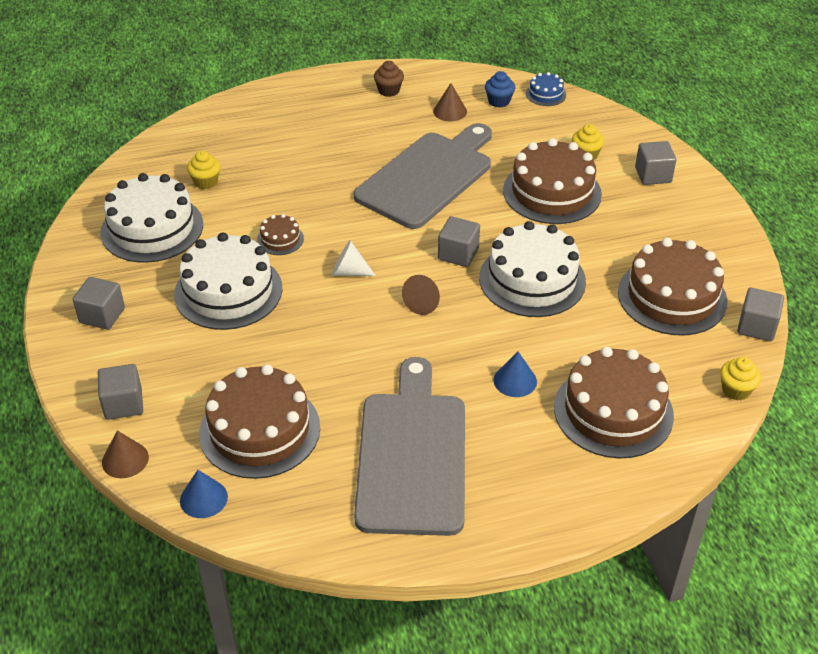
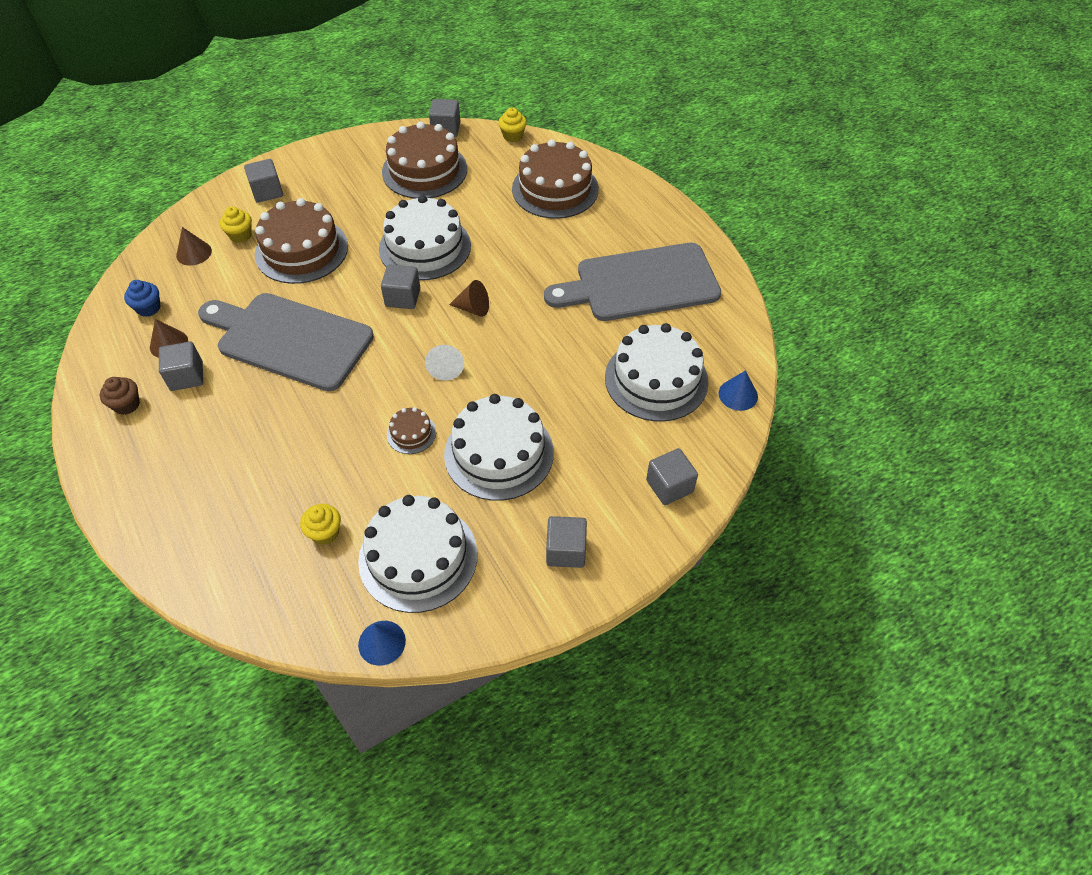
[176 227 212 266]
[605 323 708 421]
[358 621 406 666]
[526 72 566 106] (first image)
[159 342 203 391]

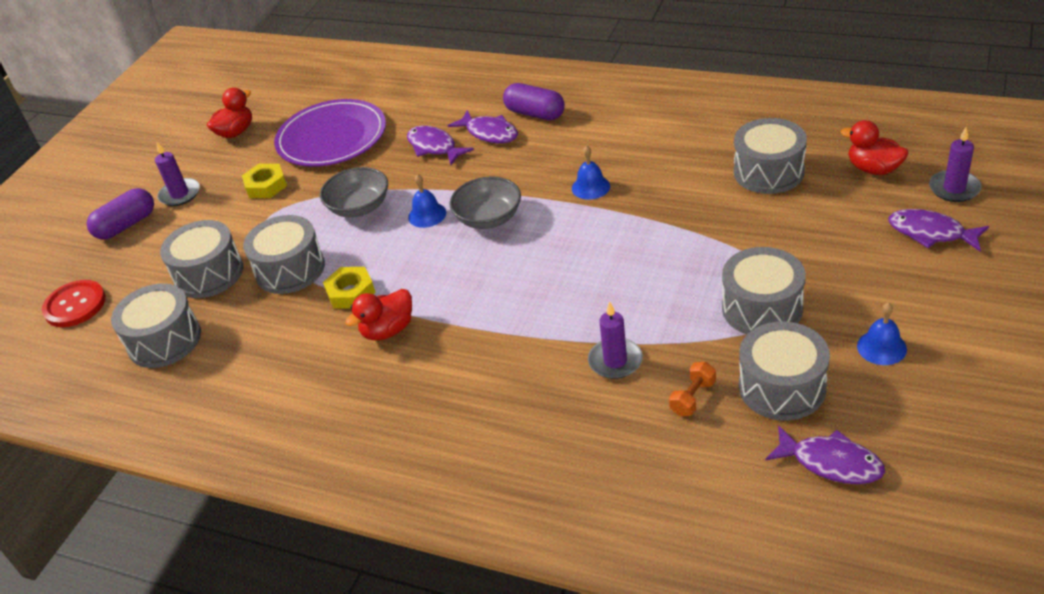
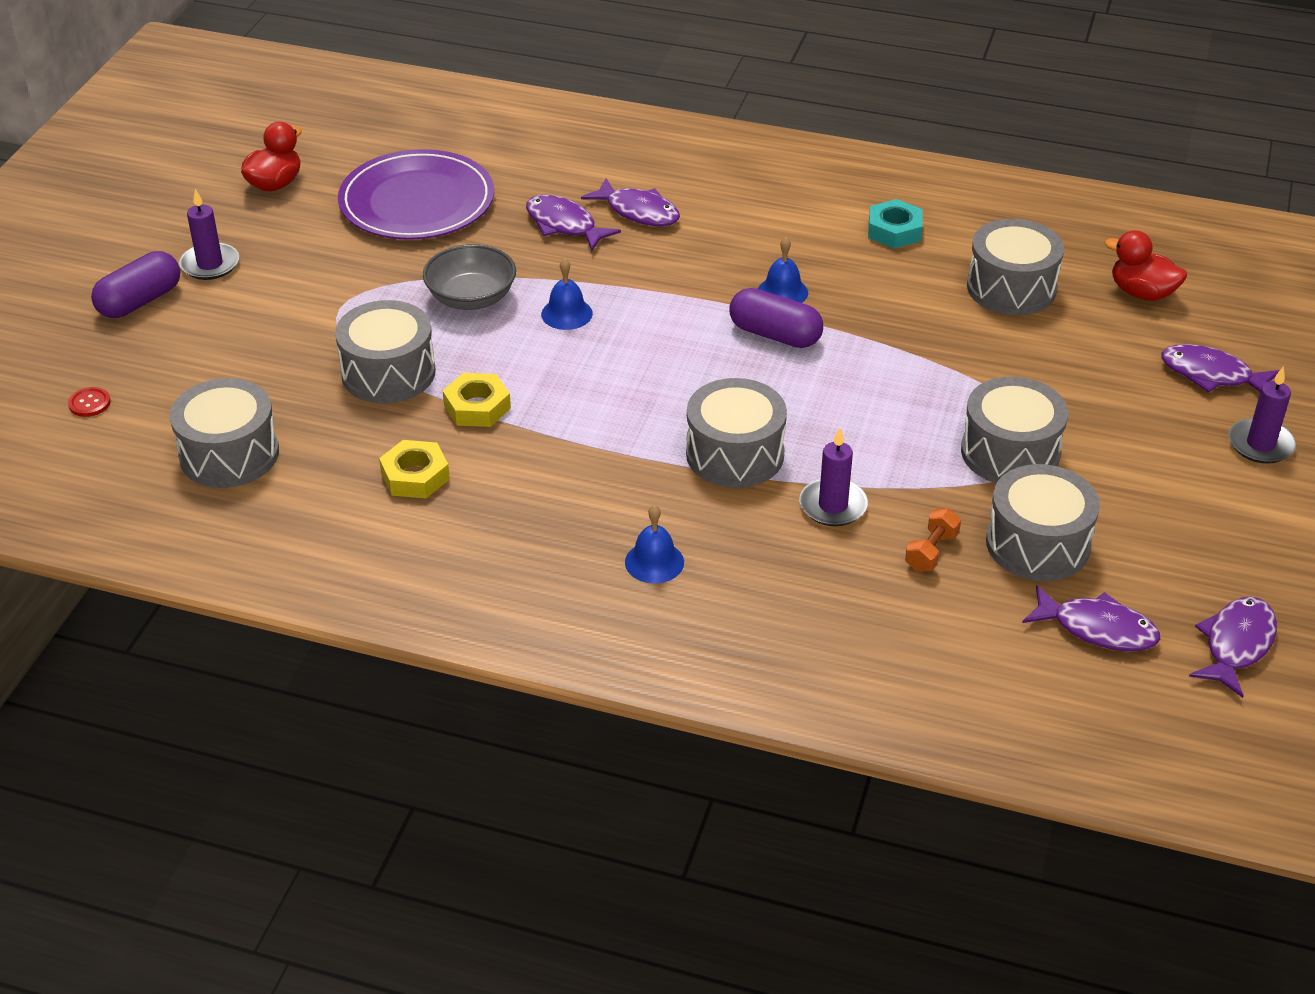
[68 387 111 417]
[686 378 787 488]
[379 440 450 498]
[345 289 412 341] (first image)
[450 176 521 229] (first image)
[730 288 823 348]
[625 505 684 584]
[1228 367 1296 464]
[868 199 923 248]
[1189 597 1277 698]

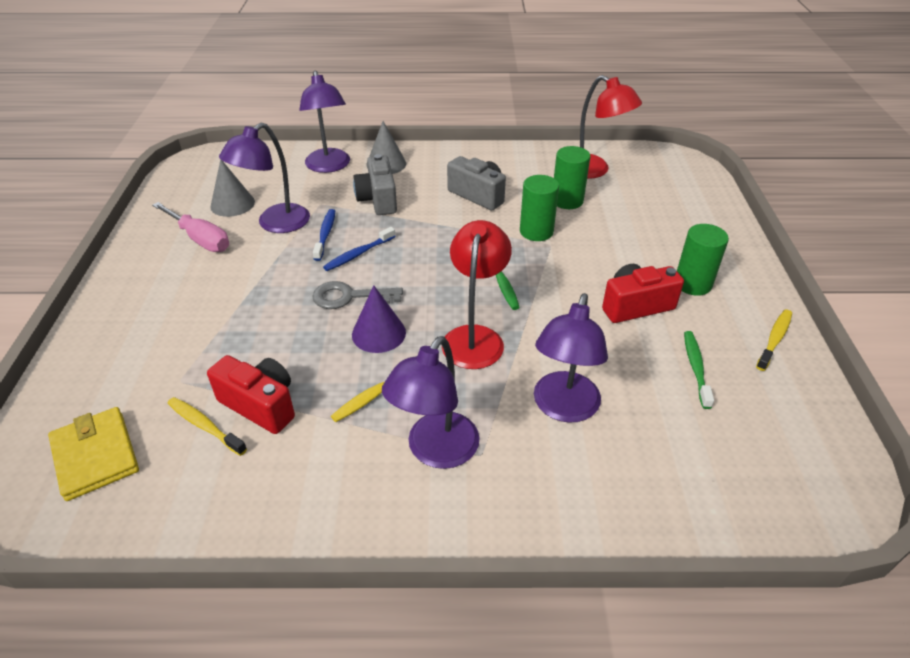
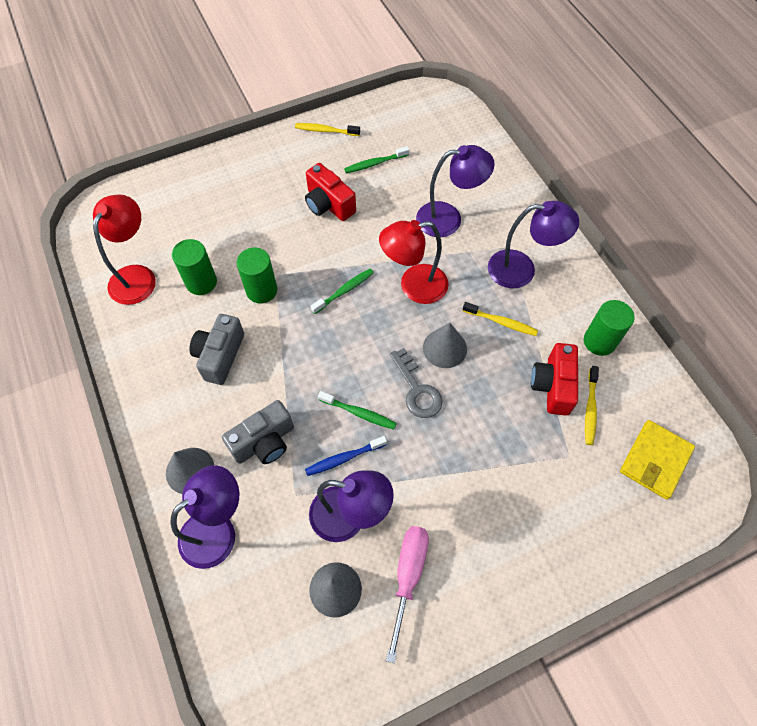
[318 391 397 430]
[423 323 467 368]
[584 300 634 356]

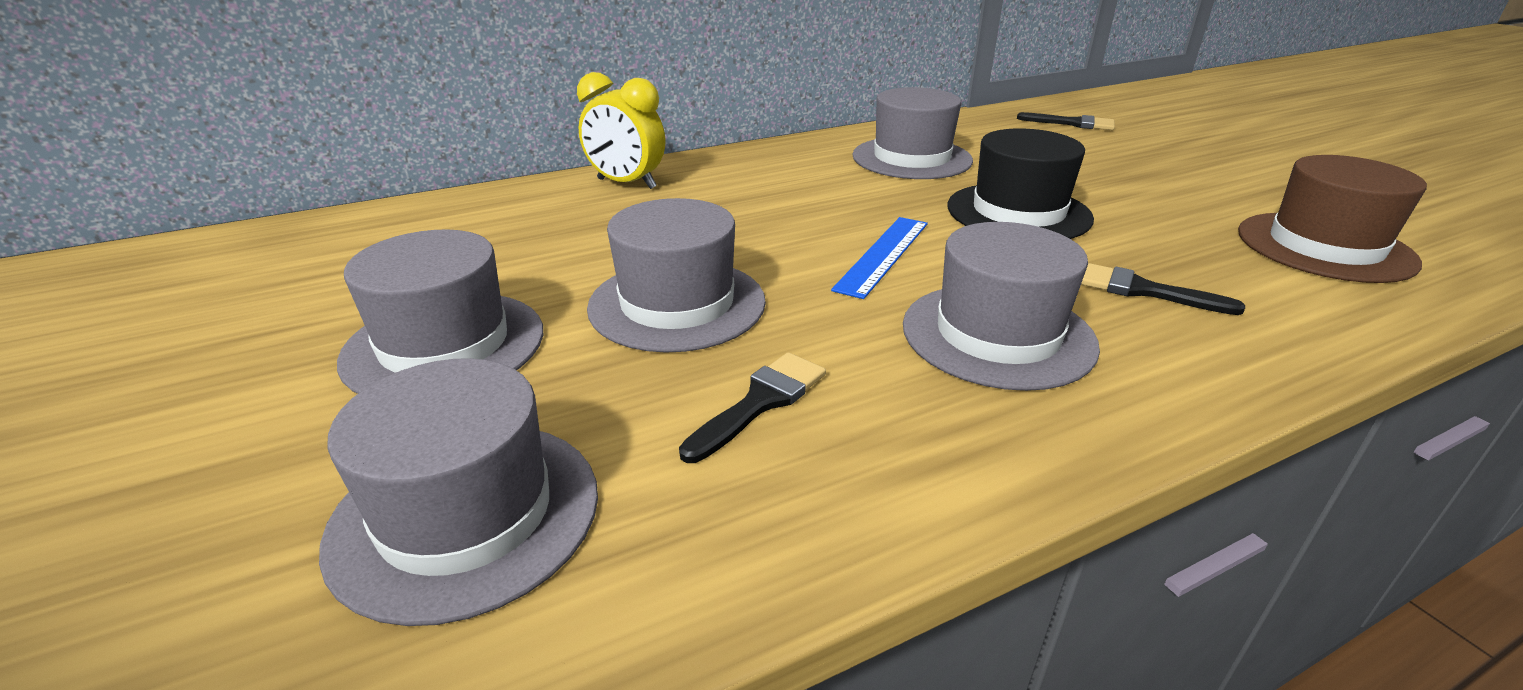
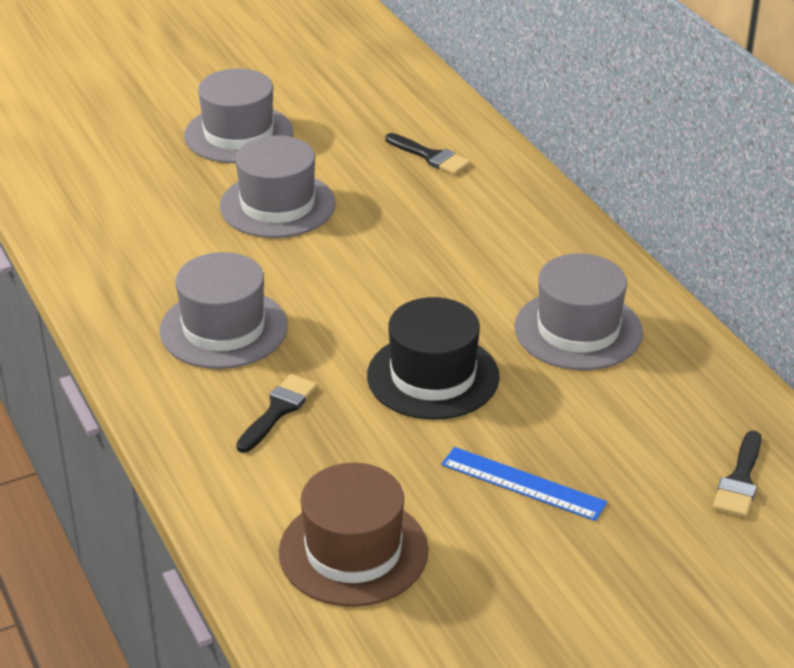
[319 358 598 626] (first image)
[577 72 665 189] (first image)
[385 133 471 175]
[441 447 607 521]

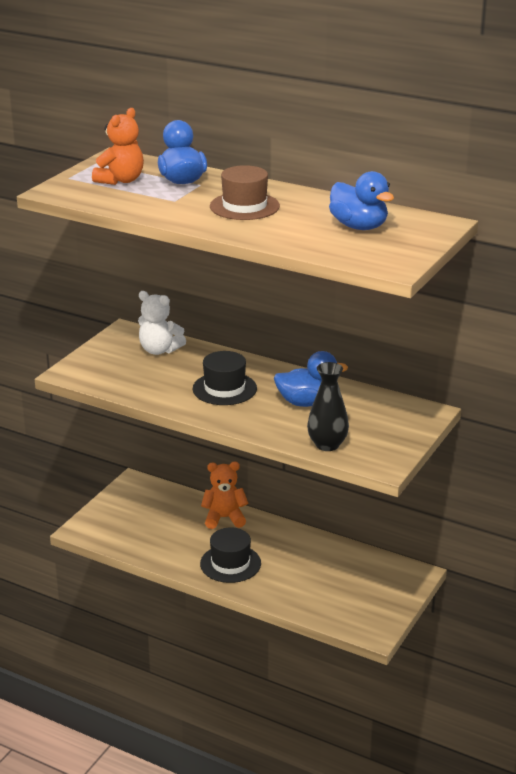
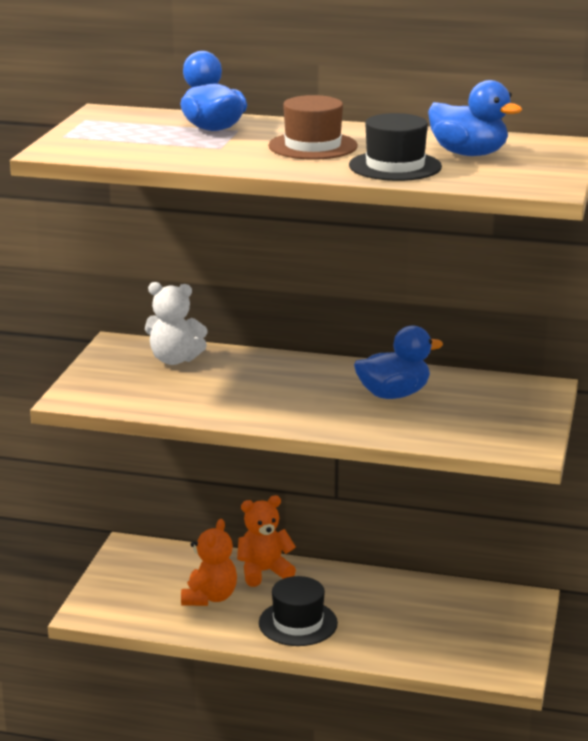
[181 519 237 606]
[349 113 442 181]
[307 362 349 451] (first image)

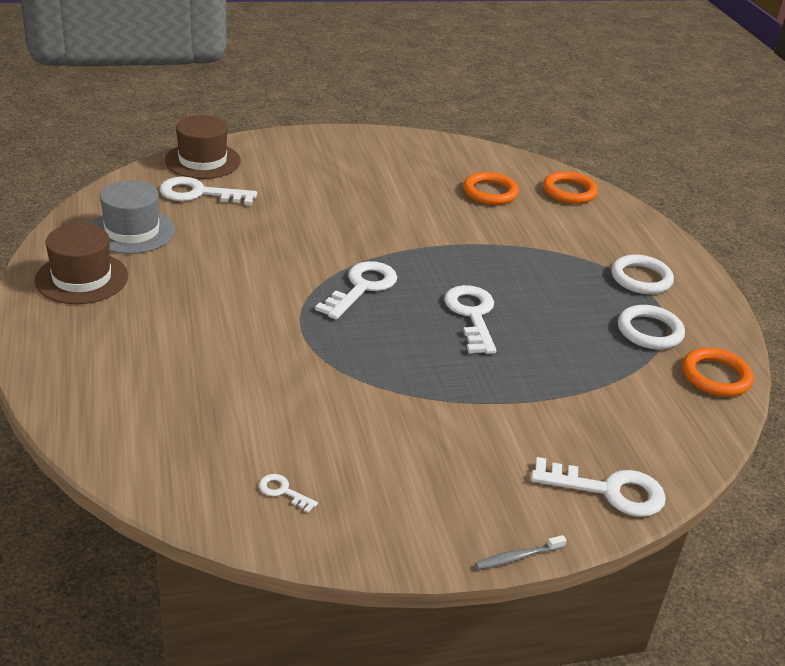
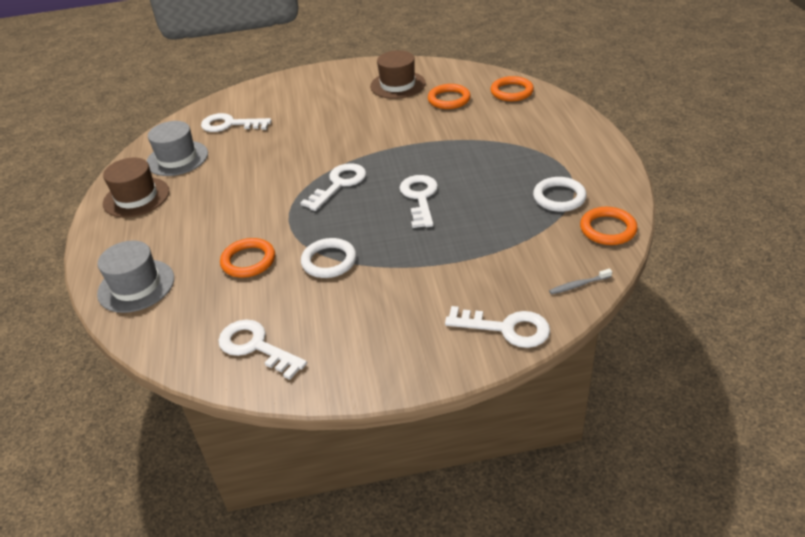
[370 50 426 99]
[218 319 307 380]
[549 269 612 294]
[301 238 356 278]
[97 240 174 313]
[220 238 275 278]

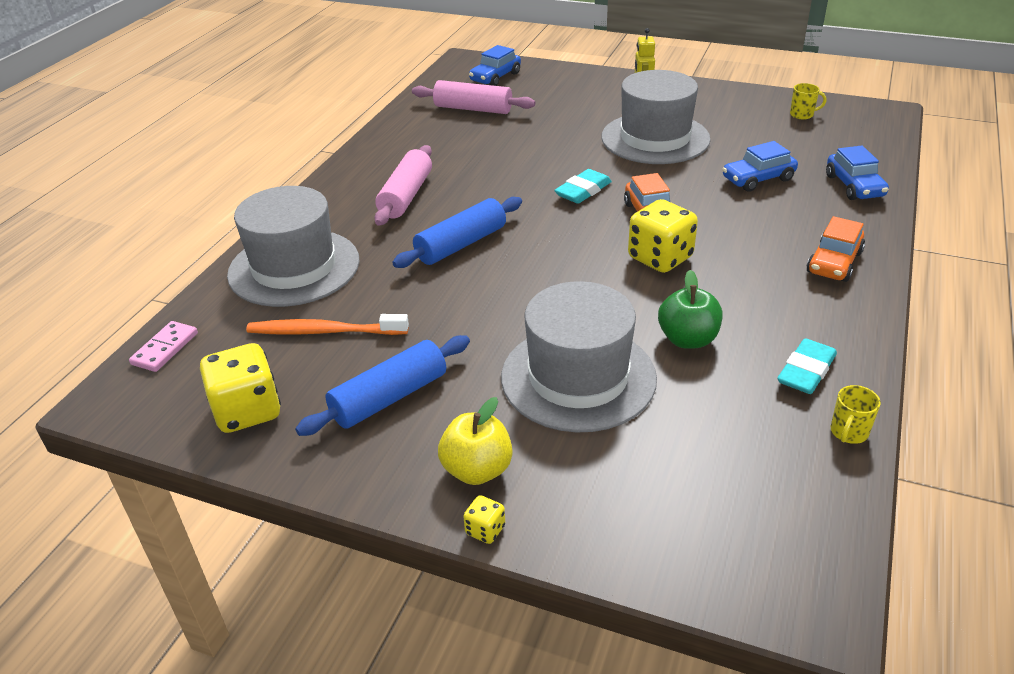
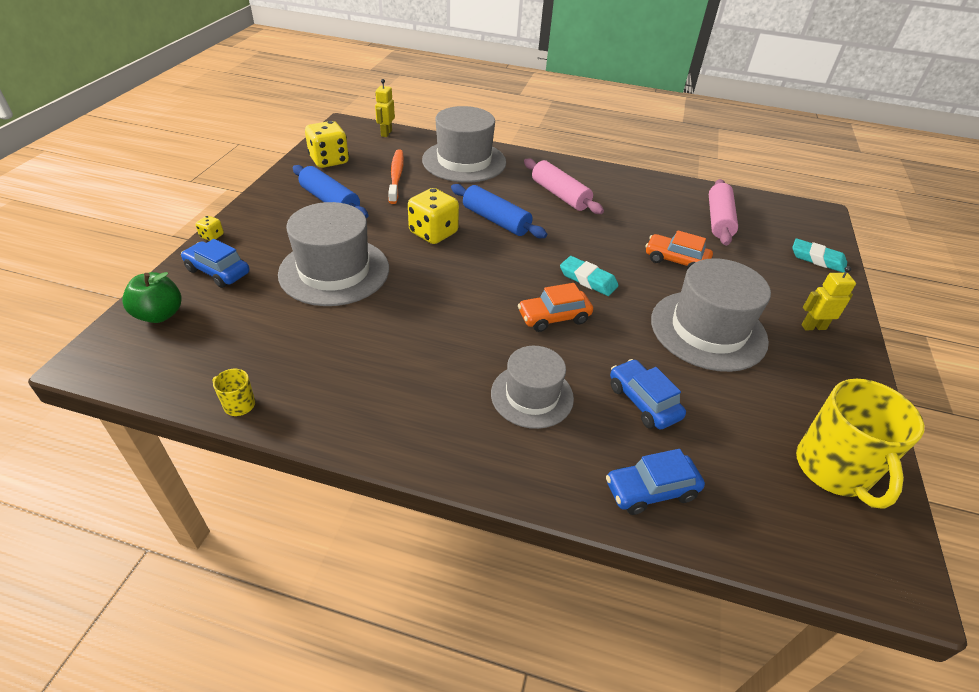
[375 79 395 137]
[524 159 604 214]
[438 397 513 485] (first image)
[181 239 249 288]
[408 188 459 244]
[122 272 182 323]
[792 238 847 273]
[796 379 924 509]
[646 230 713 269]
[491 346 574 429]

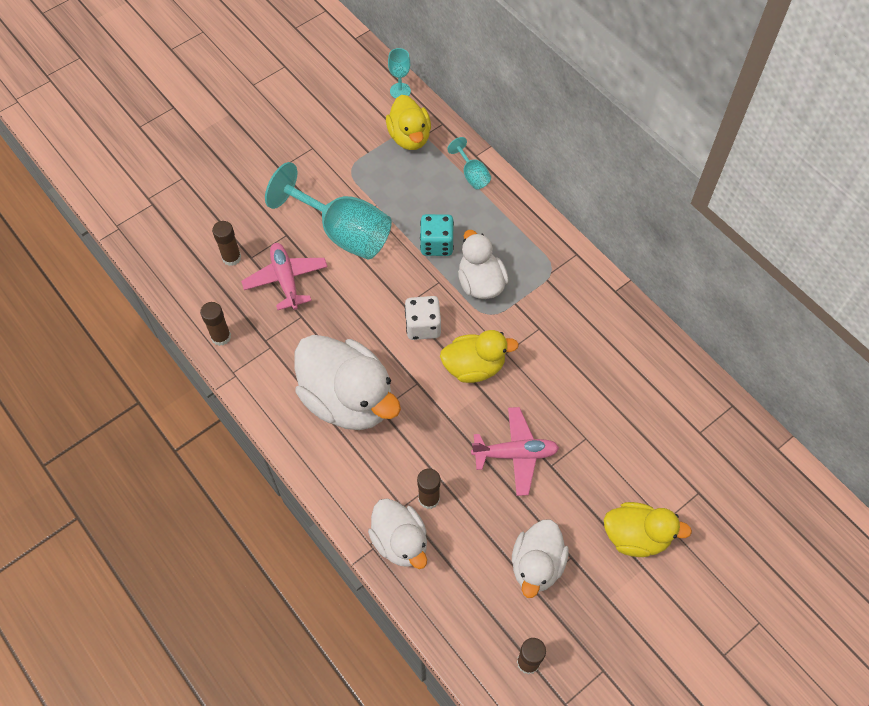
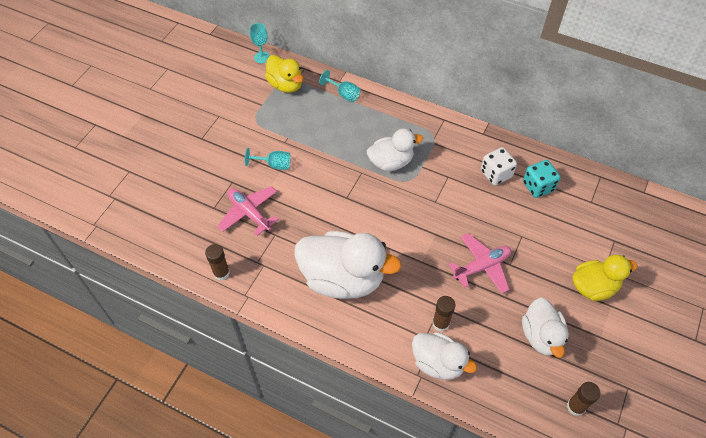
[212 221 241 266] (first image)
[244 148 291 170]
[481 147 517 185]
[523 160 560 198]
[440 330 519 383] (first image)
[367 129 423 171]

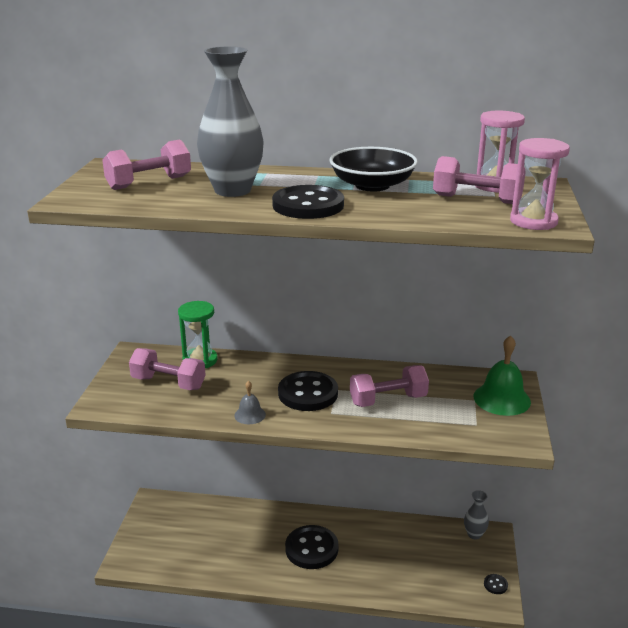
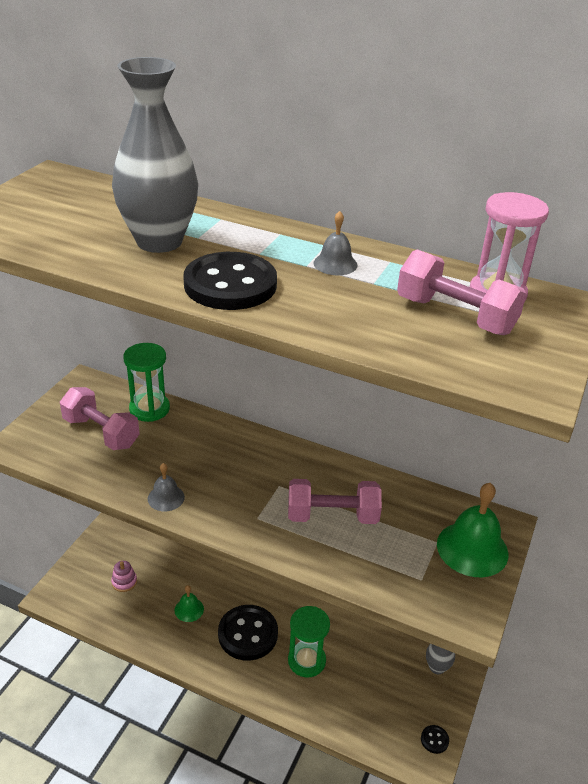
[102 139 191 190] (first image)
[278 371 338 411] (first image)
[313 211 358 275]
[510 138 570 230] (first image)
[111 561 137 592]
[175 585 204 622]
[288 606 330 677]

